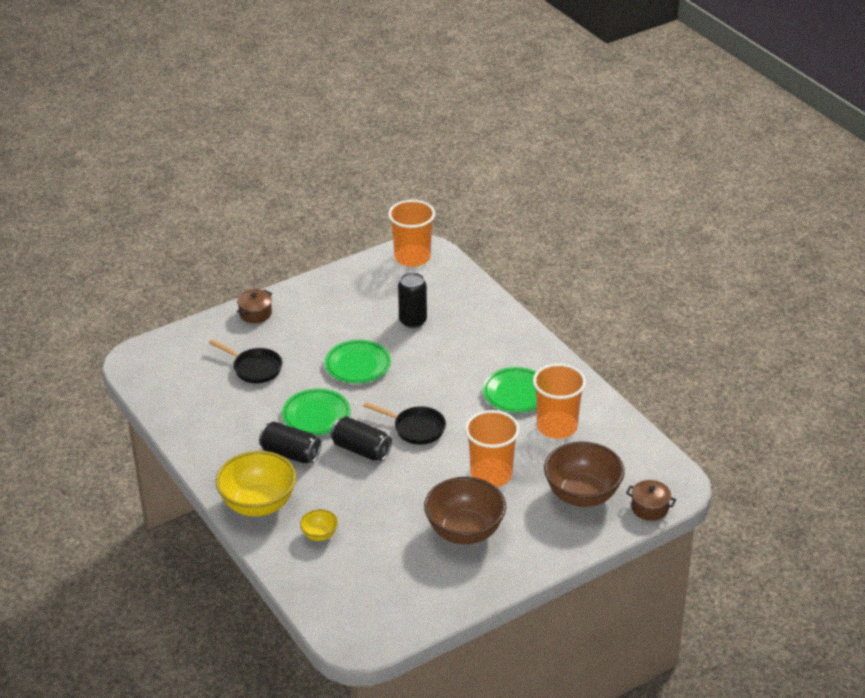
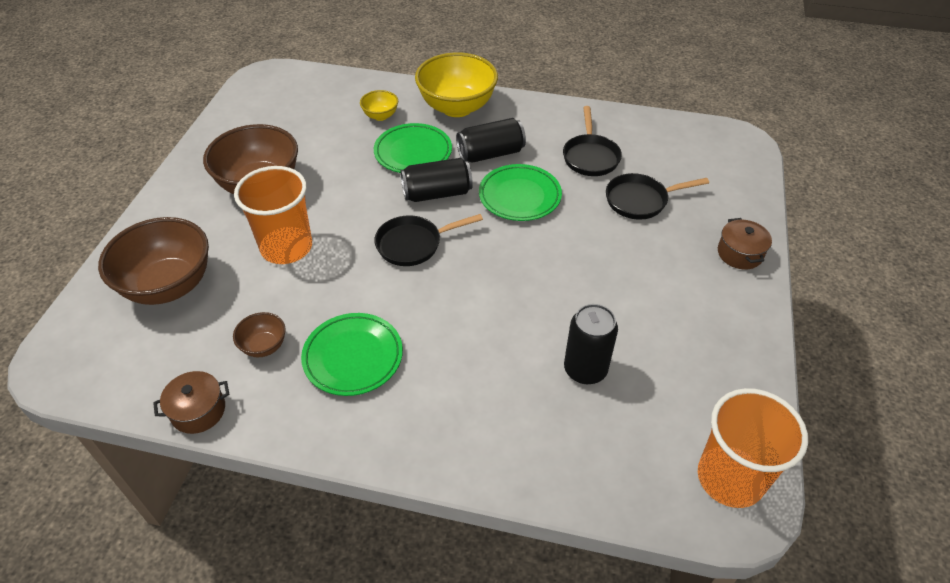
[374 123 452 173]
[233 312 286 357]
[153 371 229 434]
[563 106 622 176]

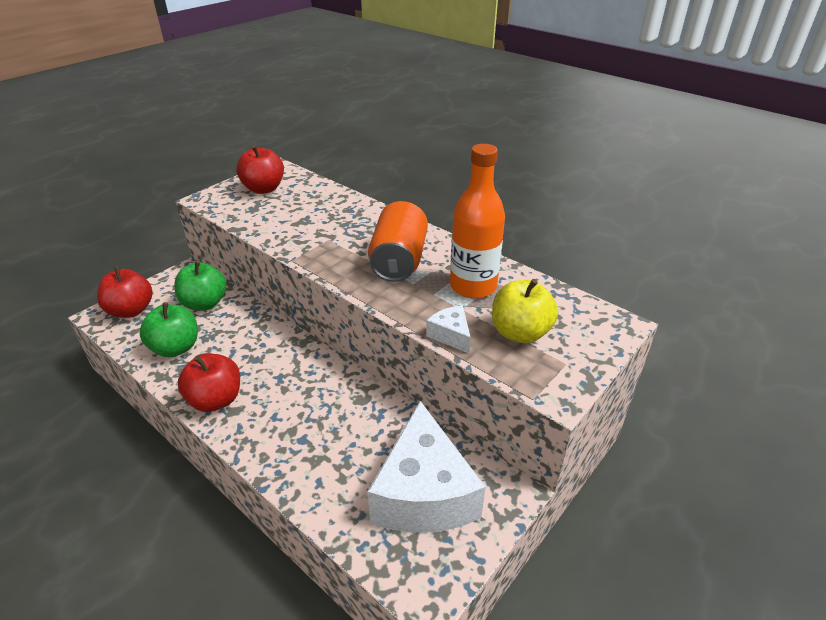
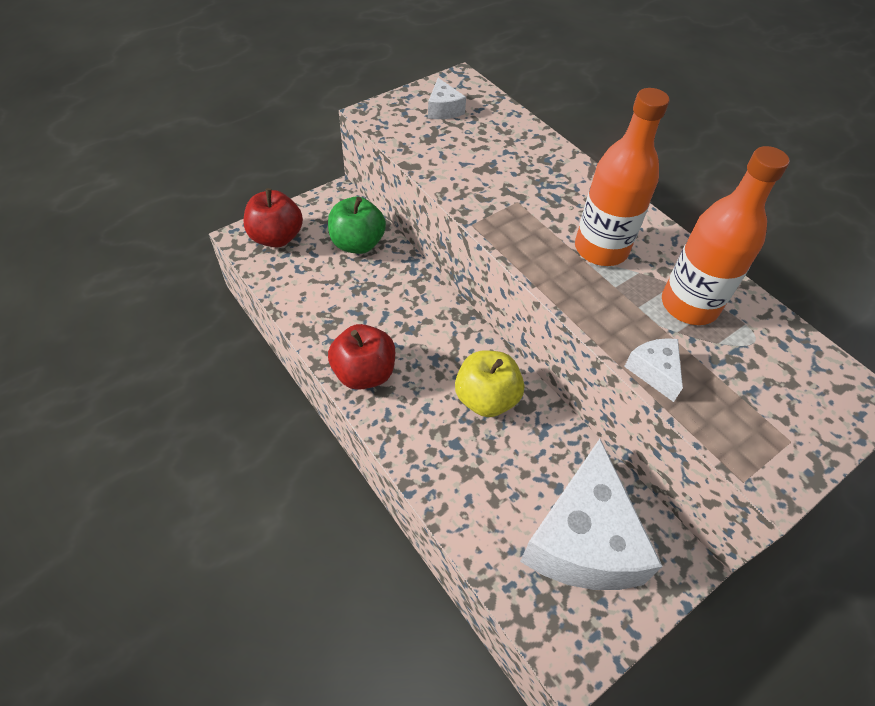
[139 302 198 357] (first image)
[428 78 466 119]
[575 88 669 266]
[455 350 524 417]

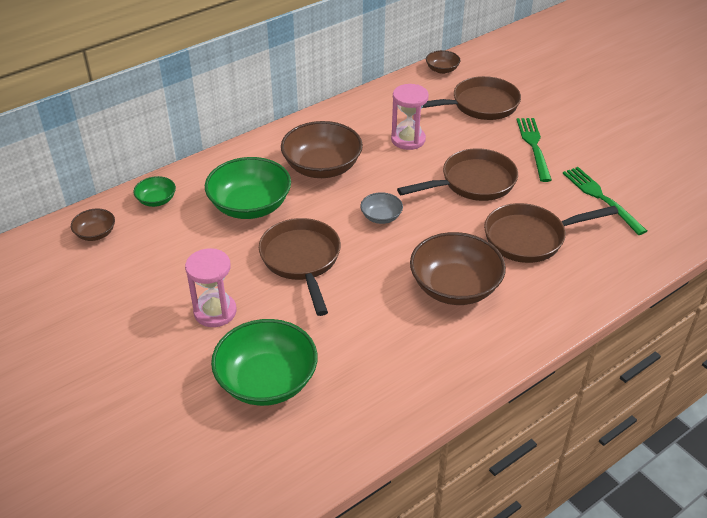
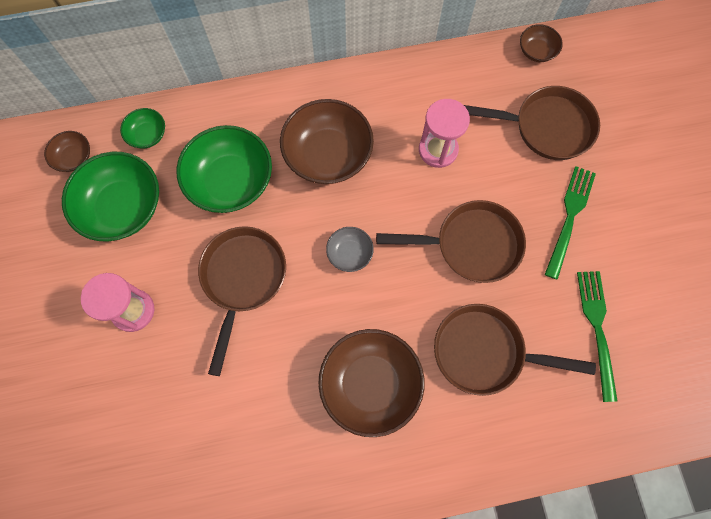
[62 152 159 241]

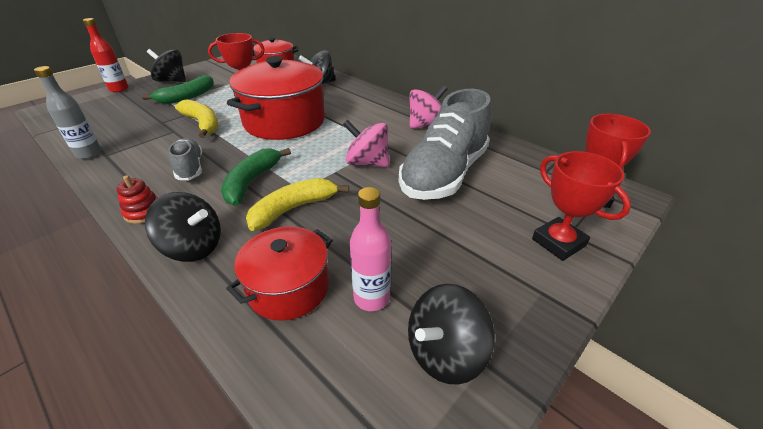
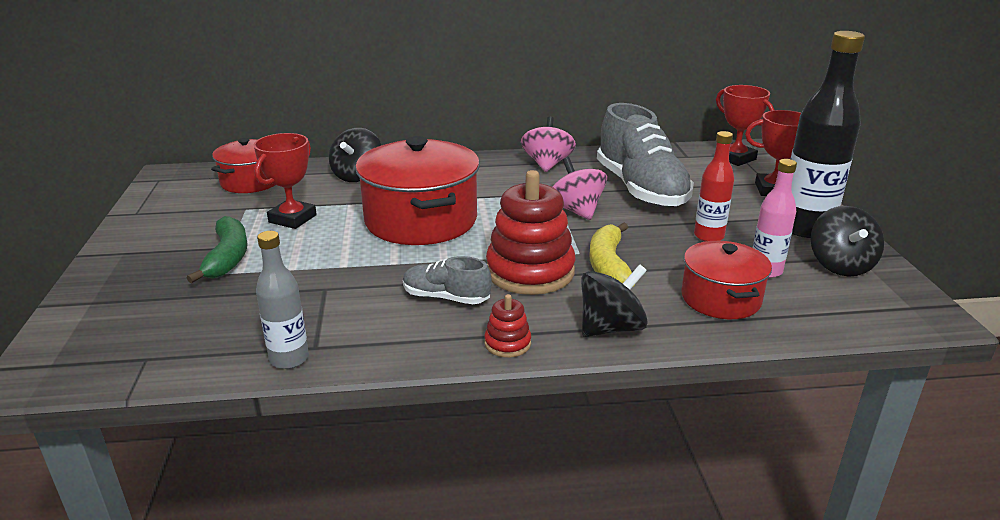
[694 131 734 241]
[147 49 186 82] (first image)
[175 99 218 138] (first image)
[486 170 576 295]
[553 157 607 220]
[791 31 865 238]

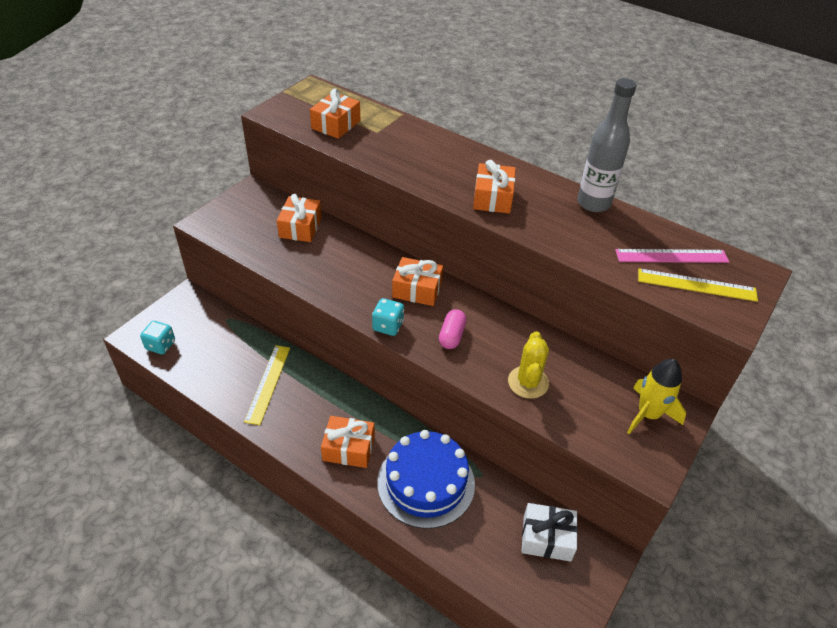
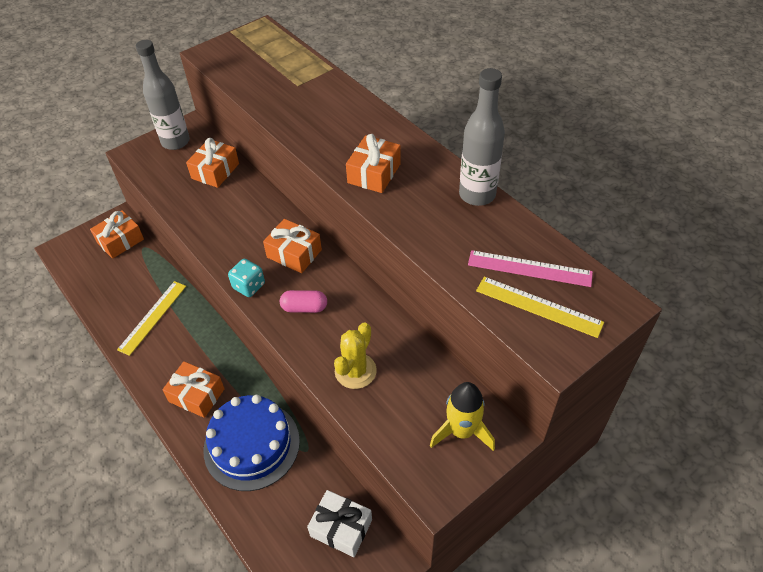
[140 321 175 354] (first image)
[90 210 144 259]
[280 290 327 313]
[136 40 190 150]

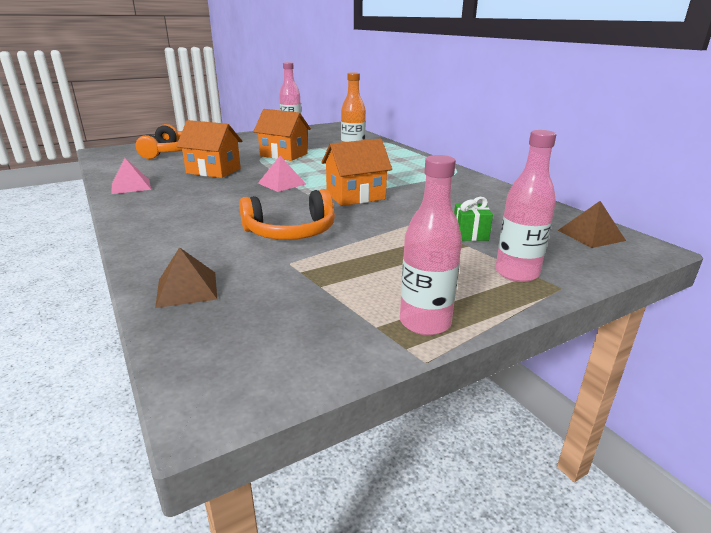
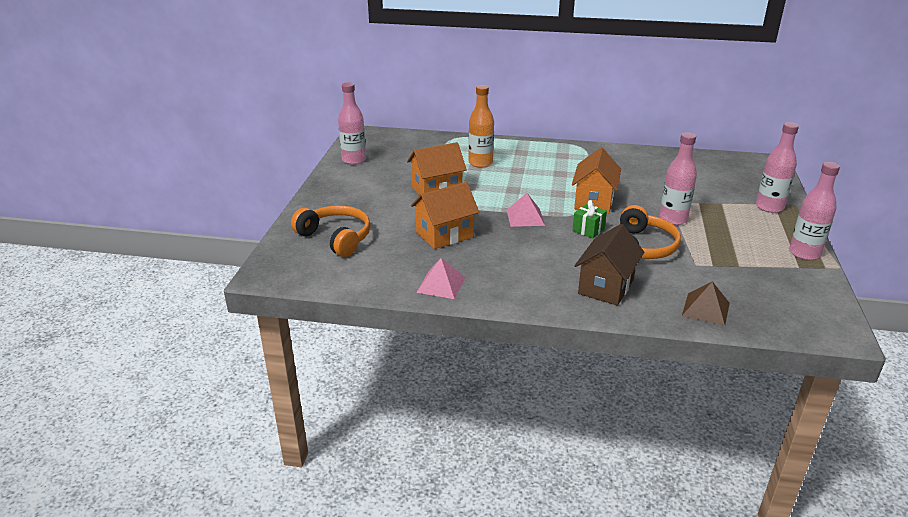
[572 200 607 239]
[558 201 626 248] (first image)
[575 224 644 306]
[659 132 697 225]

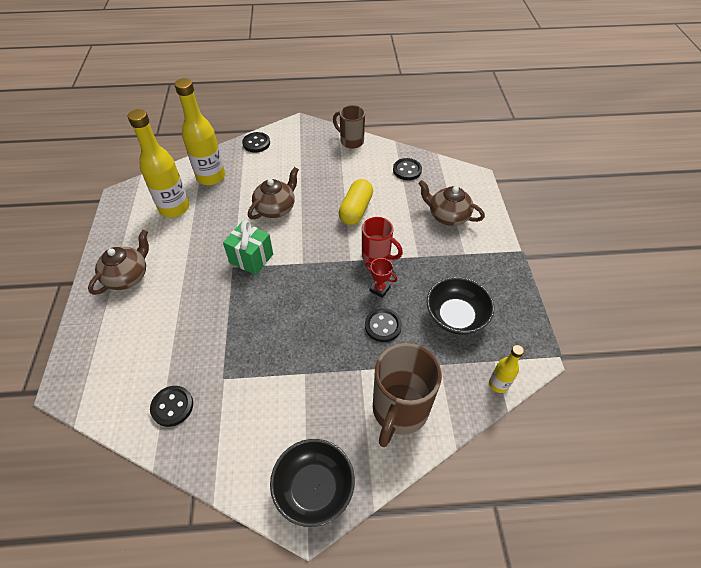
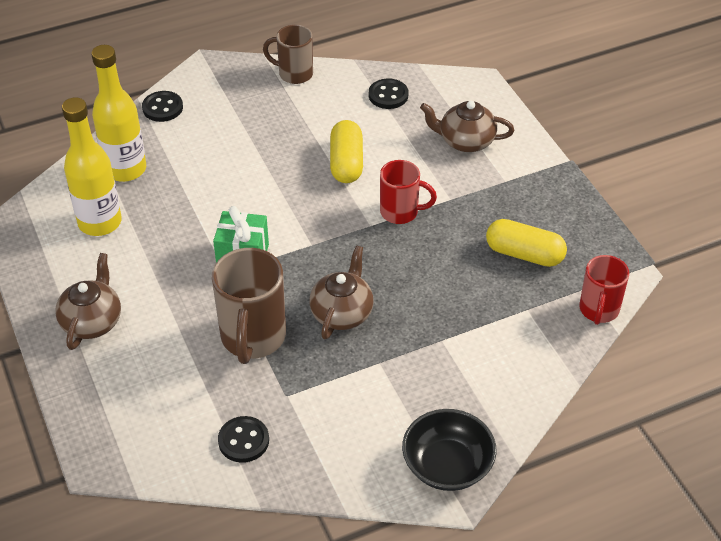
[309 246 373 339]
[365 308 402 342] (first image)
[366 258 397 298] (first image)
[212 248 286 364]
[486 219 567 267]
[579 255 629 325]

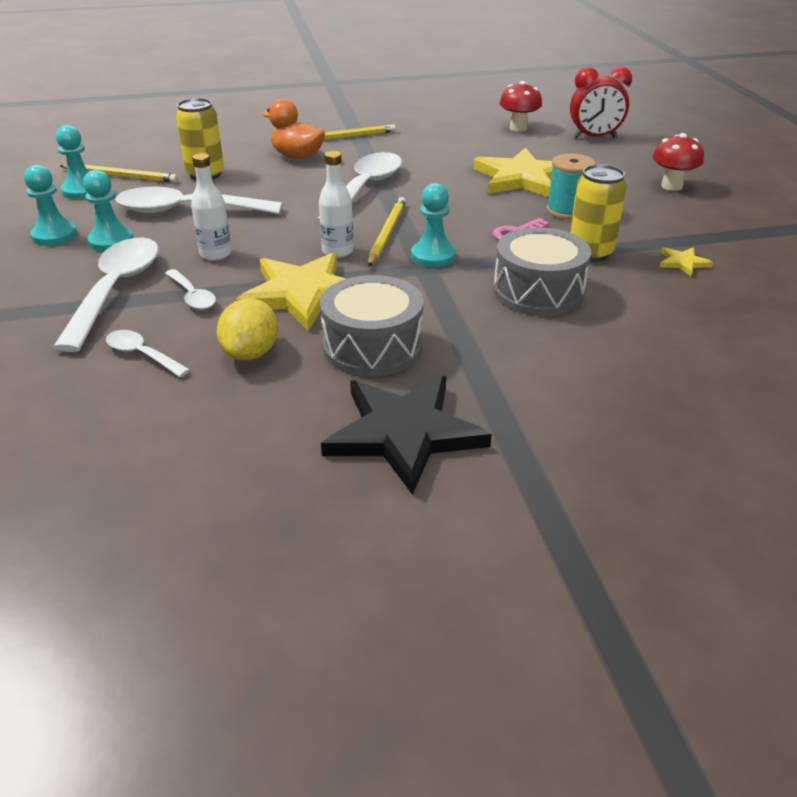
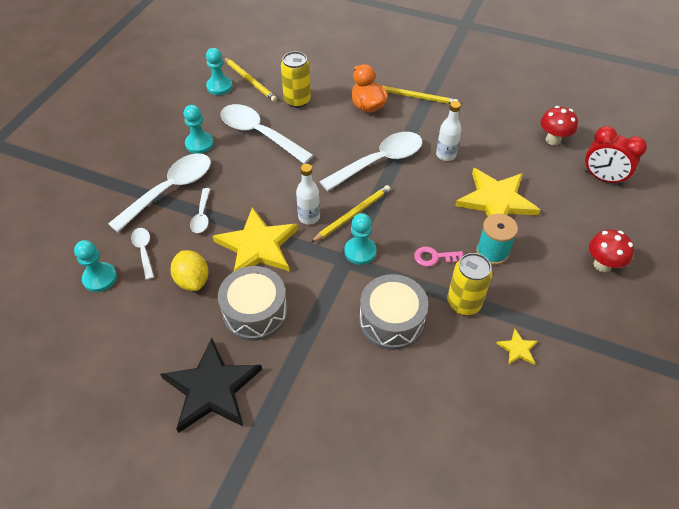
[74 240 117 292]
[436 101 462 161]
[171 250 209 291]

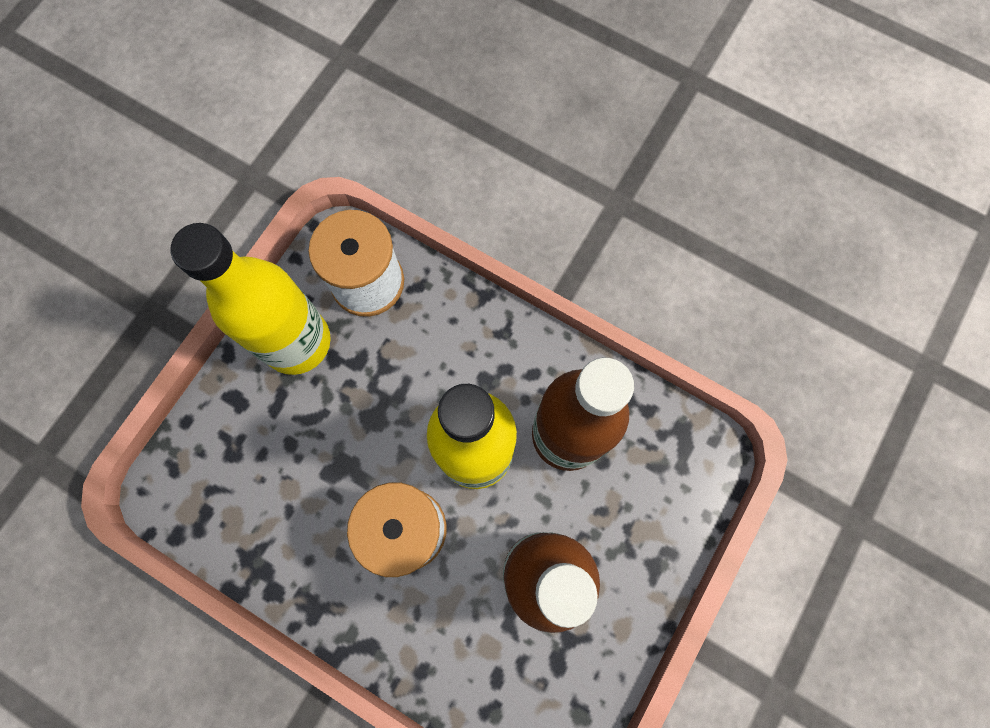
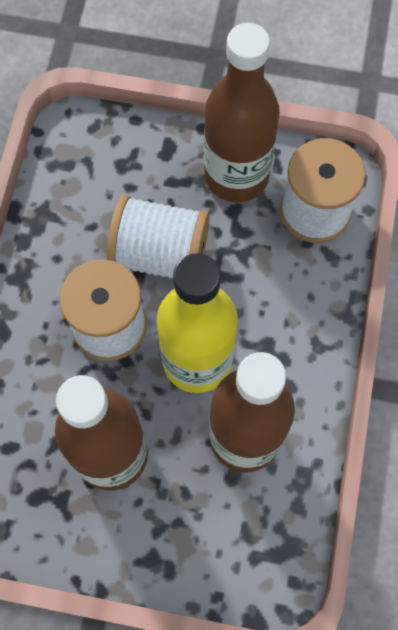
[204 23 280 202]
[107 195 210 278]

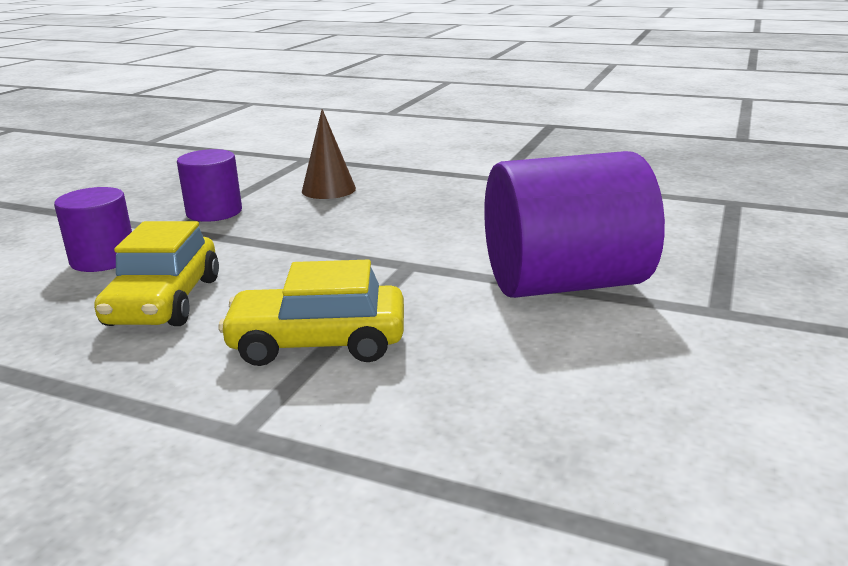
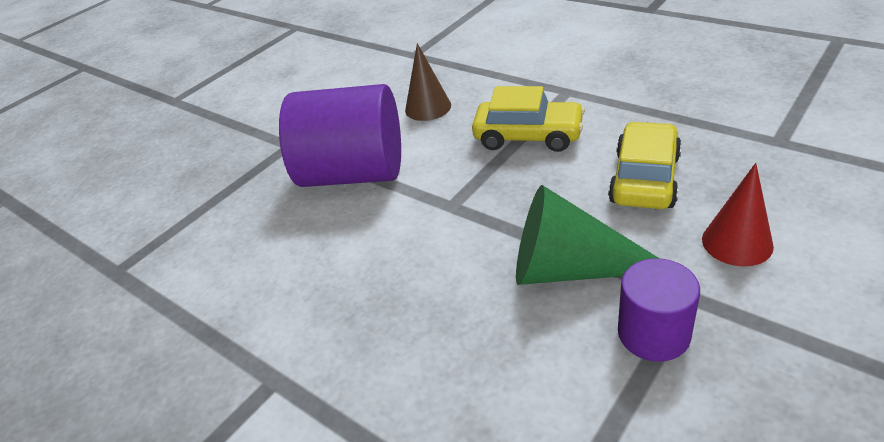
[702 163 774 266]
[405 43 451 121]
[516 185 660 285]

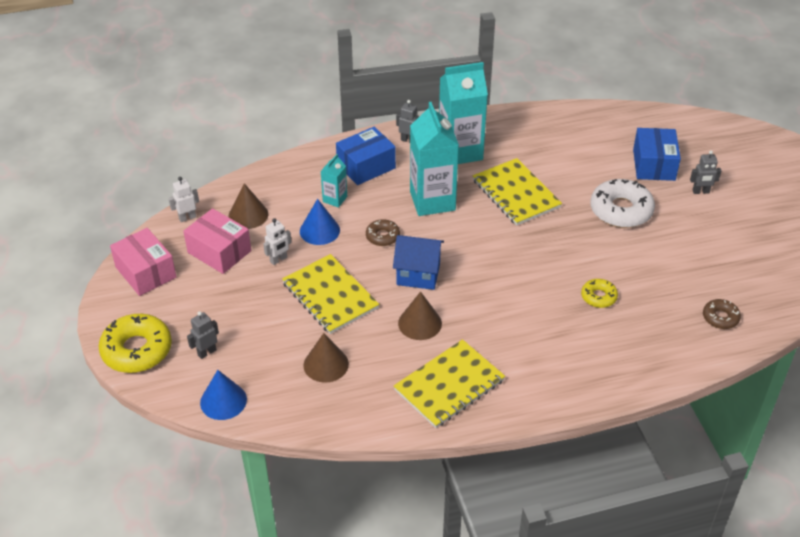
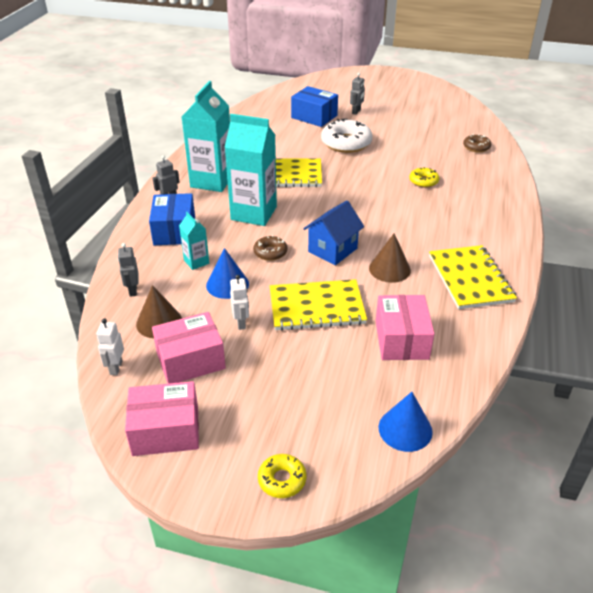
[258 454 306 498]
[118 243 138 297]
[376 295 435 360]

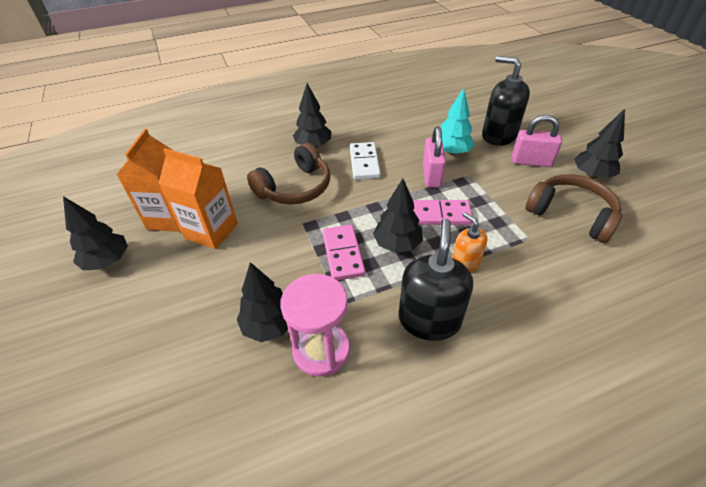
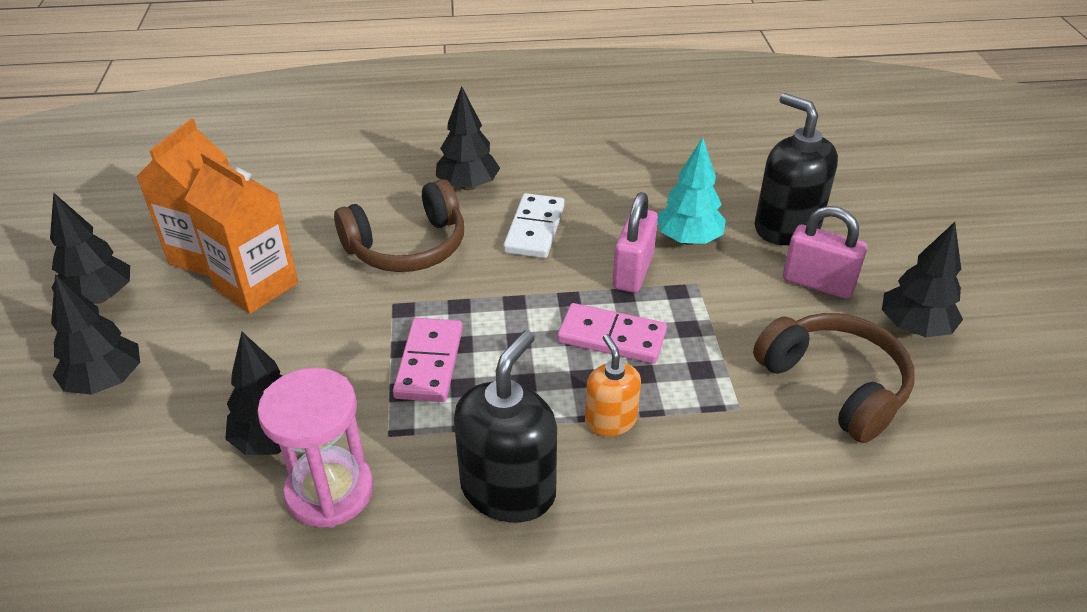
[51 274 140 395]

